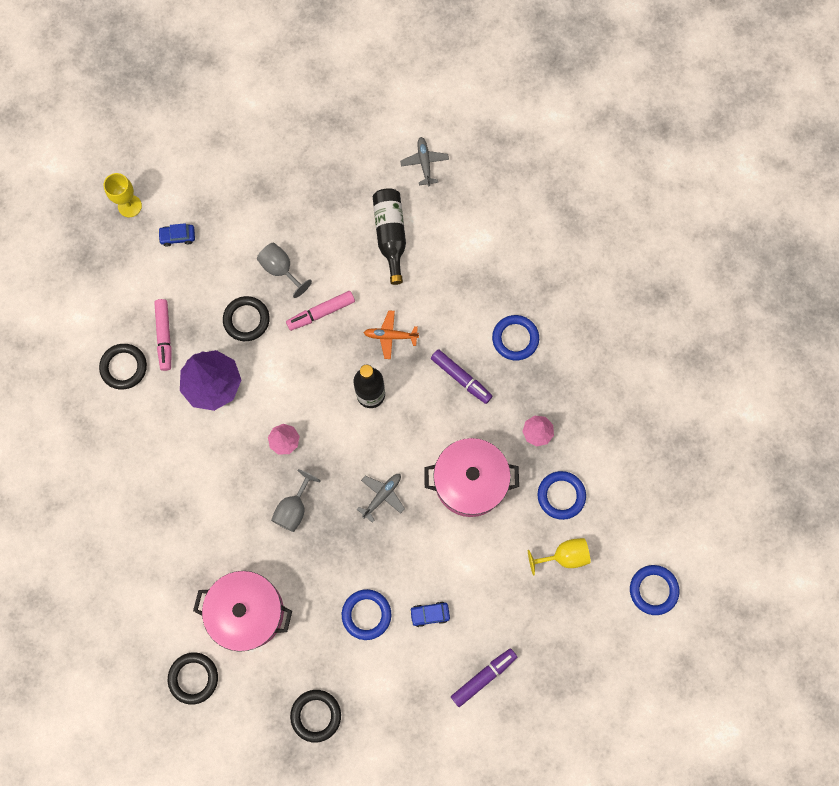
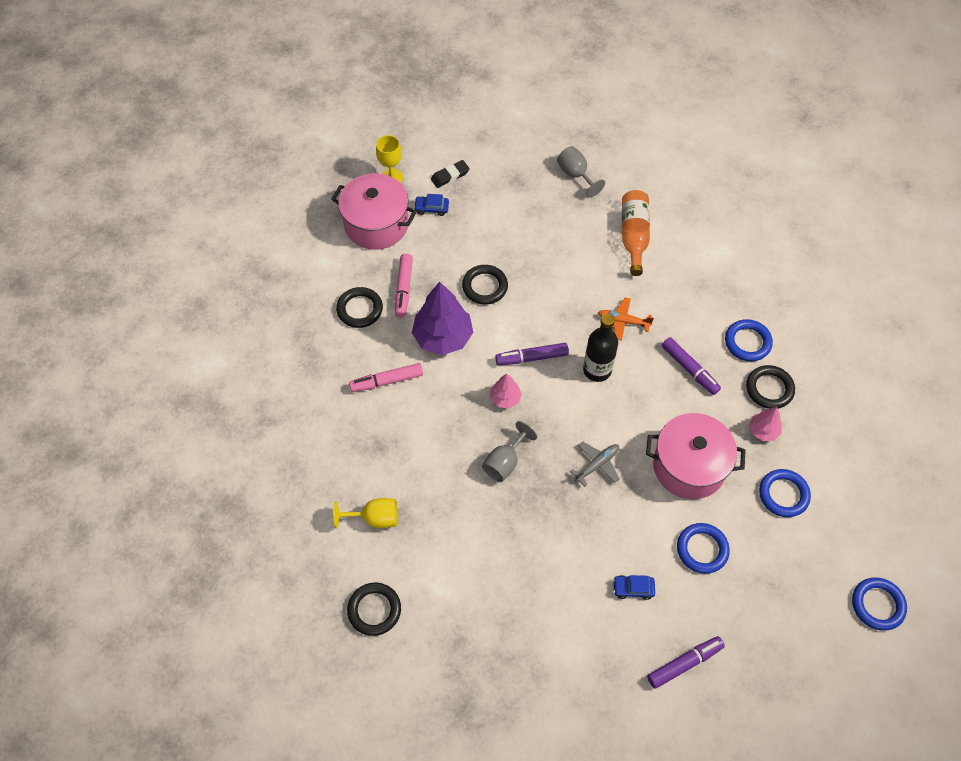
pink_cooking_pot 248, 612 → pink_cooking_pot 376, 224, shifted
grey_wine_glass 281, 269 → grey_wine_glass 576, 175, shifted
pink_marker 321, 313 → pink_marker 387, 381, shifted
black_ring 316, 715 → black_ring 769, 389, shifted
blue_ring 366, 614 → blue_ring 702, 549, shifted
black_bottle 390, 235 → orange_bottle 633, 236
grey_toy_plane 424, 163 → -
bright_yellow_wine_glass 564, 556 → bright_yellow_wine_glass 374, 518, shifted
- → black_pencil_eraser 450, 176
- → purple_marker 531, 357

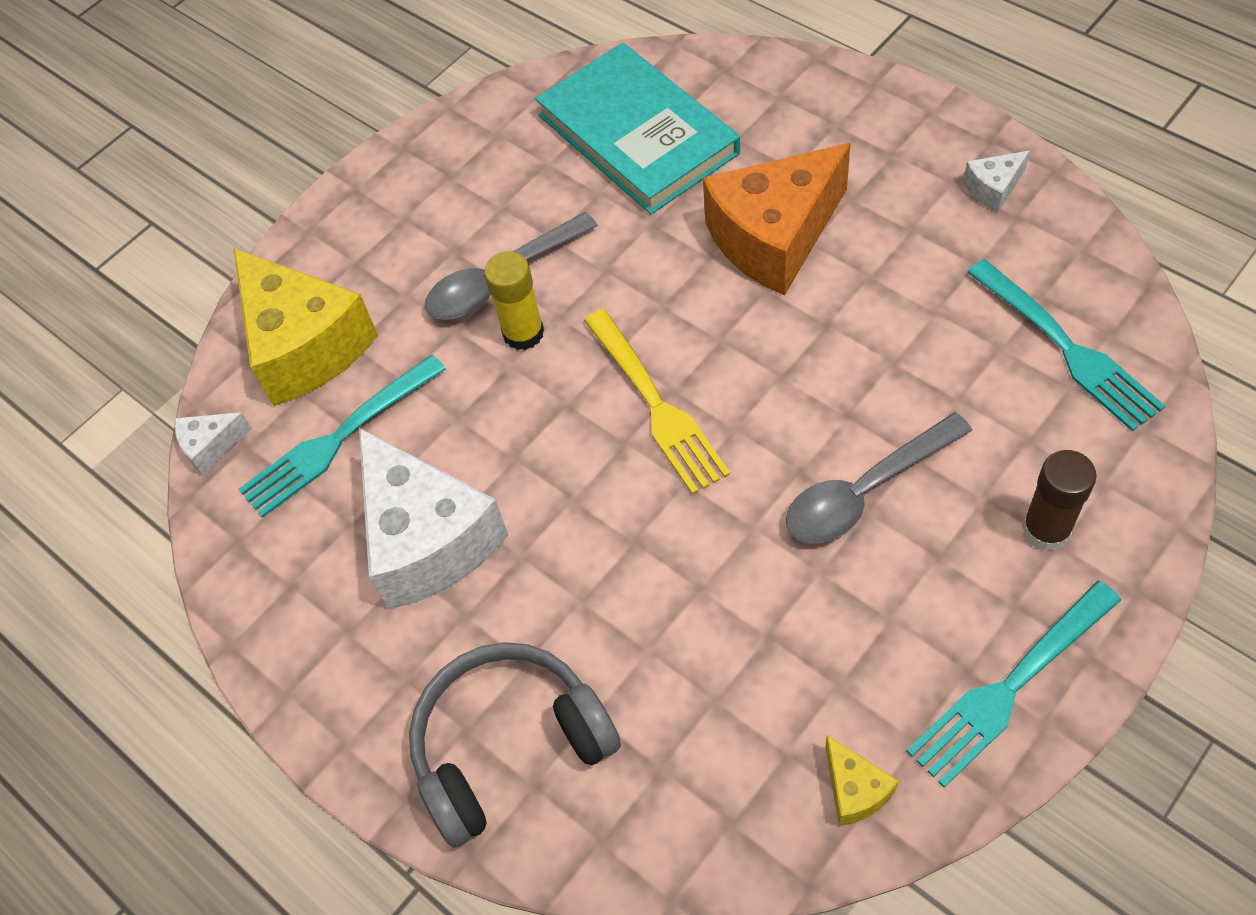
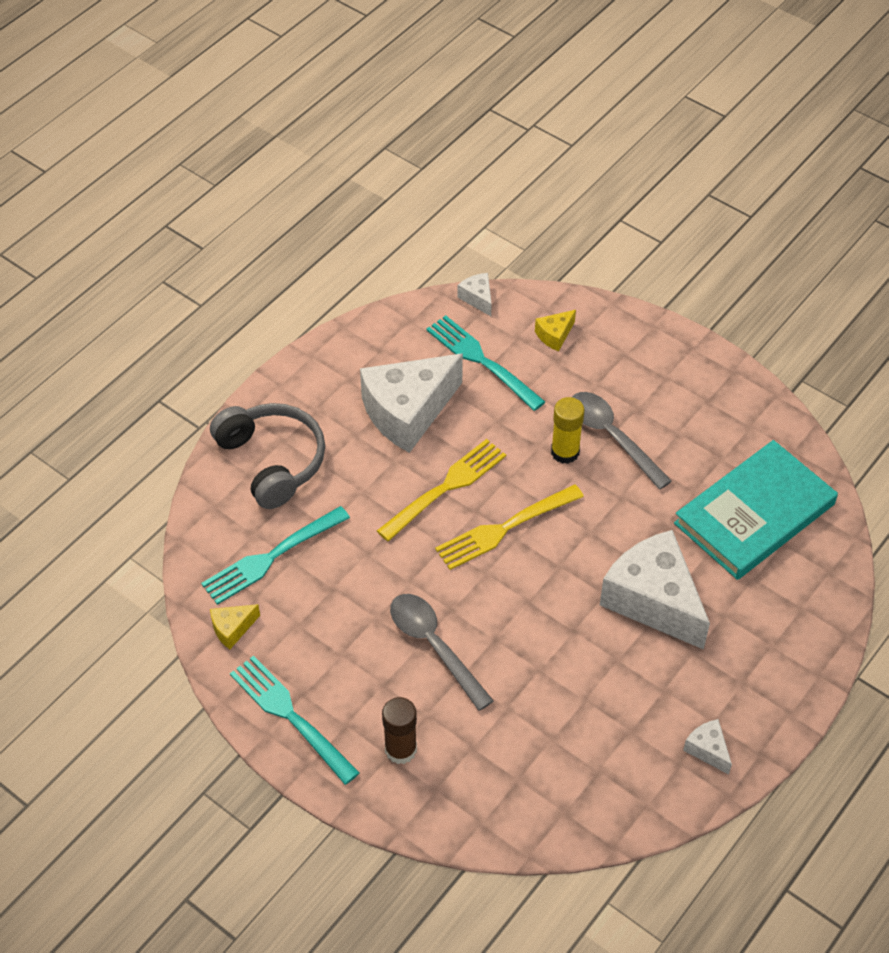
bright_yellow_piece_of_cheese 305, 345 → bright_yellow_piece_of_cheese 554, 335, x0.43
orange_piece_of_cheese 774, 237 → pure_white_piece_of_cheese 653, 600
teal_table_fork 1066, 348 → teal_table_fork 271, 557, shifted
- → bright_yellow_table_fork 446, 487

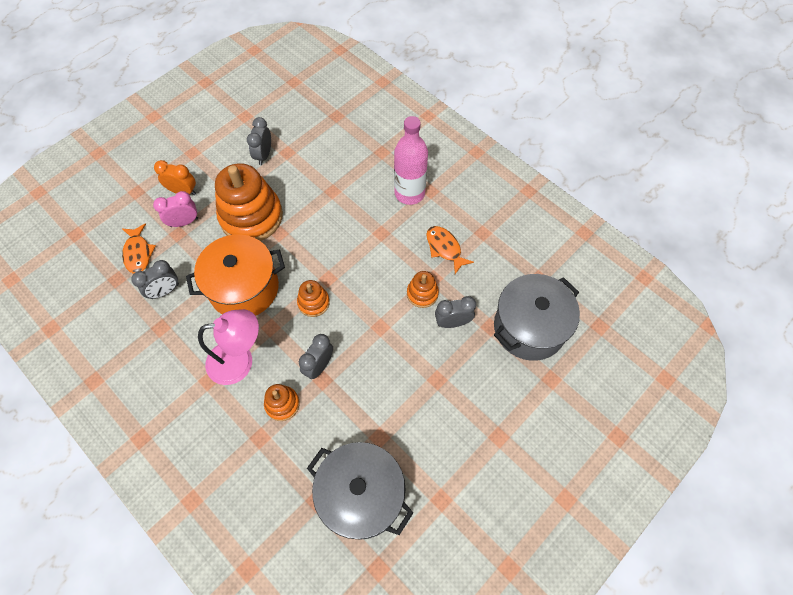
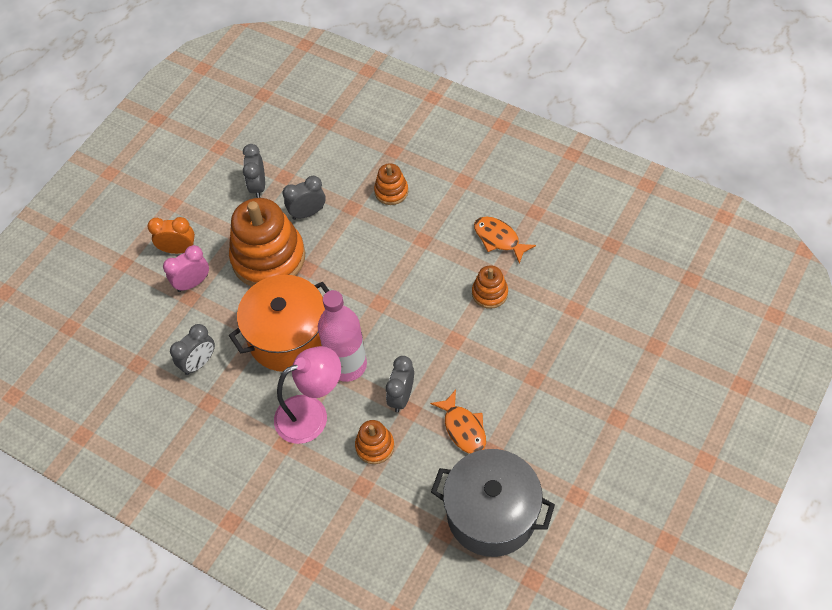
orange_fish_figure 138, 253 → orange_fish_figure 463, 428, shifted
orange_stacking_toy 313, 302 → orange_stacking_toy 391, 191, shifted
pink_bottle 409, 193 → pink_bottle 347, 365, shifted
grey_bedside_clock 452, 322 → grey_bedside_clock 307, 213, shifted
grey_cooking_pot 529, 327 → -

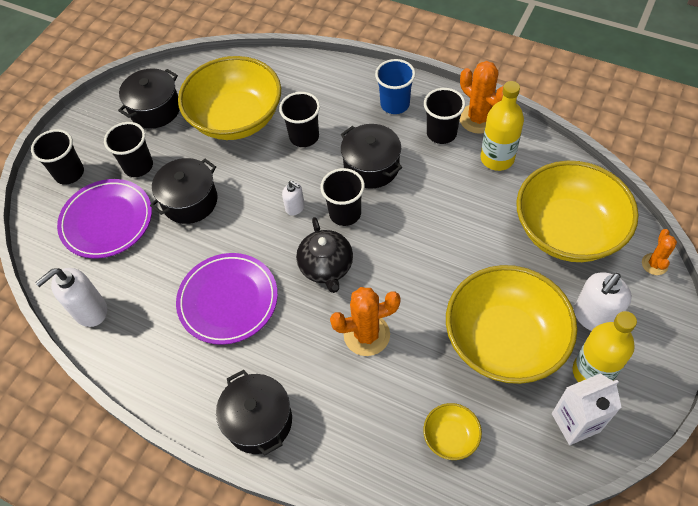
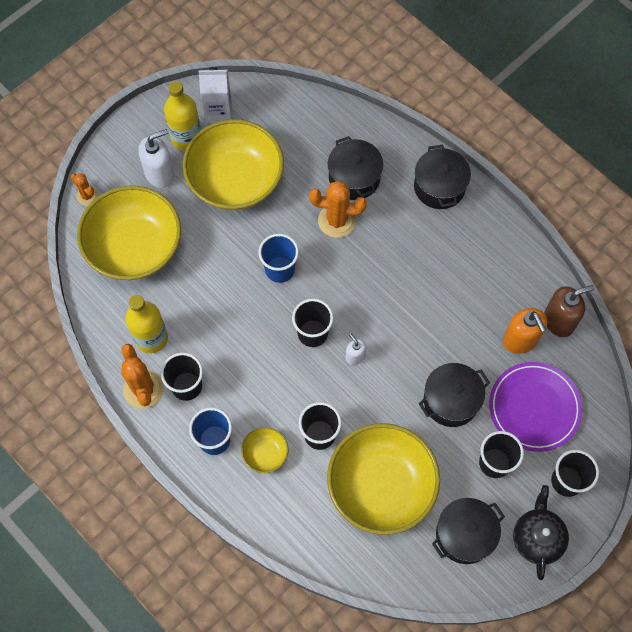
pure_white_soap_dispenser 90, 311 → dark_brown_soap_dispenser 559, 321
purple_flat_dish 228, 300 → -
black_teapot 326, 267 → black_teapot 537, 537, shifted
black_cooking_pot 371, 167 → black_cooking_pot 354, 178, shifted
bright_yellow_serving_bowl 451, 437 → bright_yellow_serving_bowl 265, 454, shifted
orange_prickly_plant 654, 264 → orange_prickly_plant 87, 196, 75 degrees counterclockwise
- → blue_cup 280, 269
- → orange_soap_dispenser 520, 340

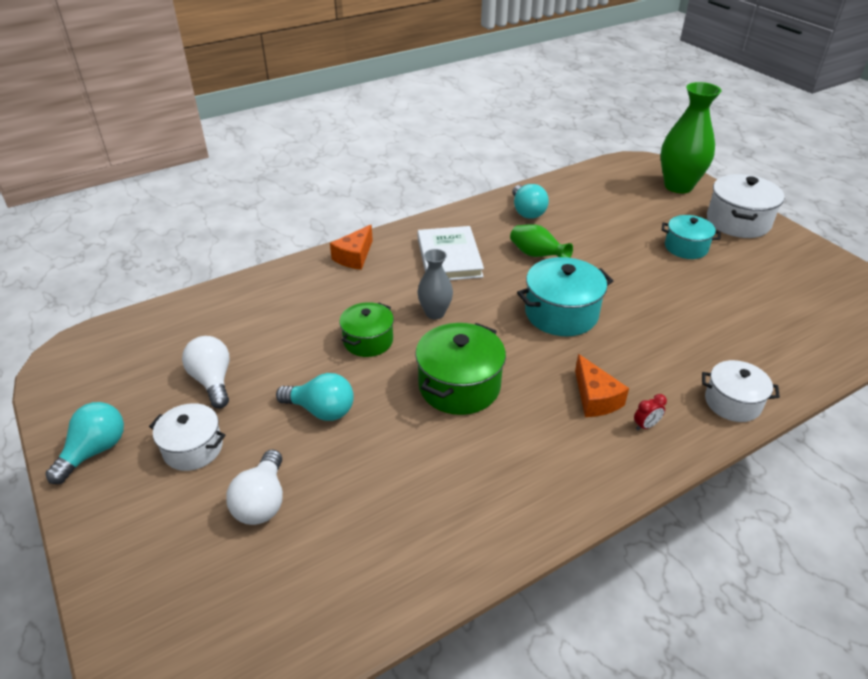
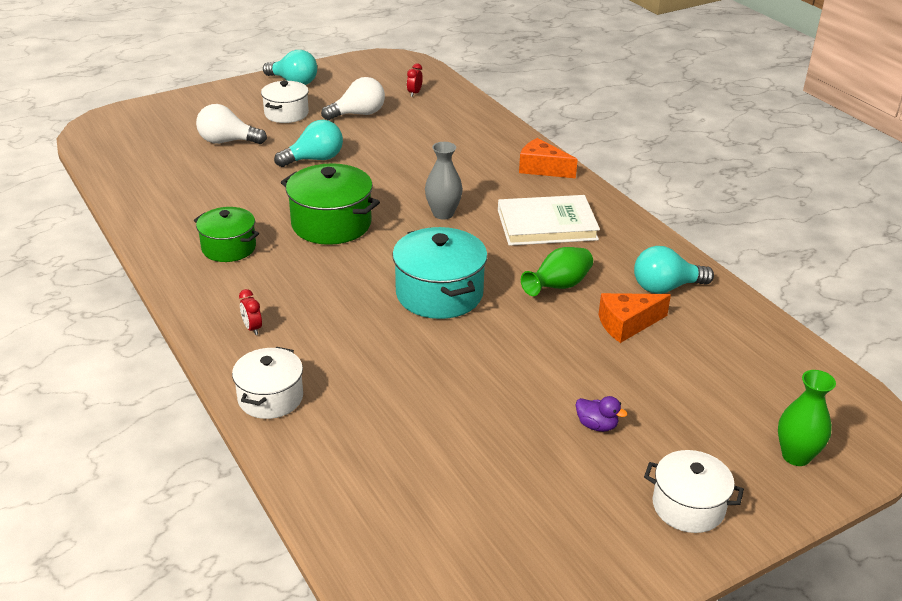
teal_light_bulb 321, 410 → teal_light_bulb 314, 159, 135 degrees counterclockwise
leaf-green_cooking_pot 368, 341 → leaf-green_cooking_pot 229, 248, shifted
orange_piece_of_cheese 595, 398 → orange_piece_of_cheese 627, 324, shifted
leaf-green_tall_vase 678, 186 → leaf-green_tall_vase 796, 456, x0.56
teal_cooking_pot 686, 247 → purple_toy_duck 596, 425
pure_white_cooking_pot 738, 222 → pure_white_cooking_pot 688, 506, x0.65
- → crimson_bedside_clock 414, 93

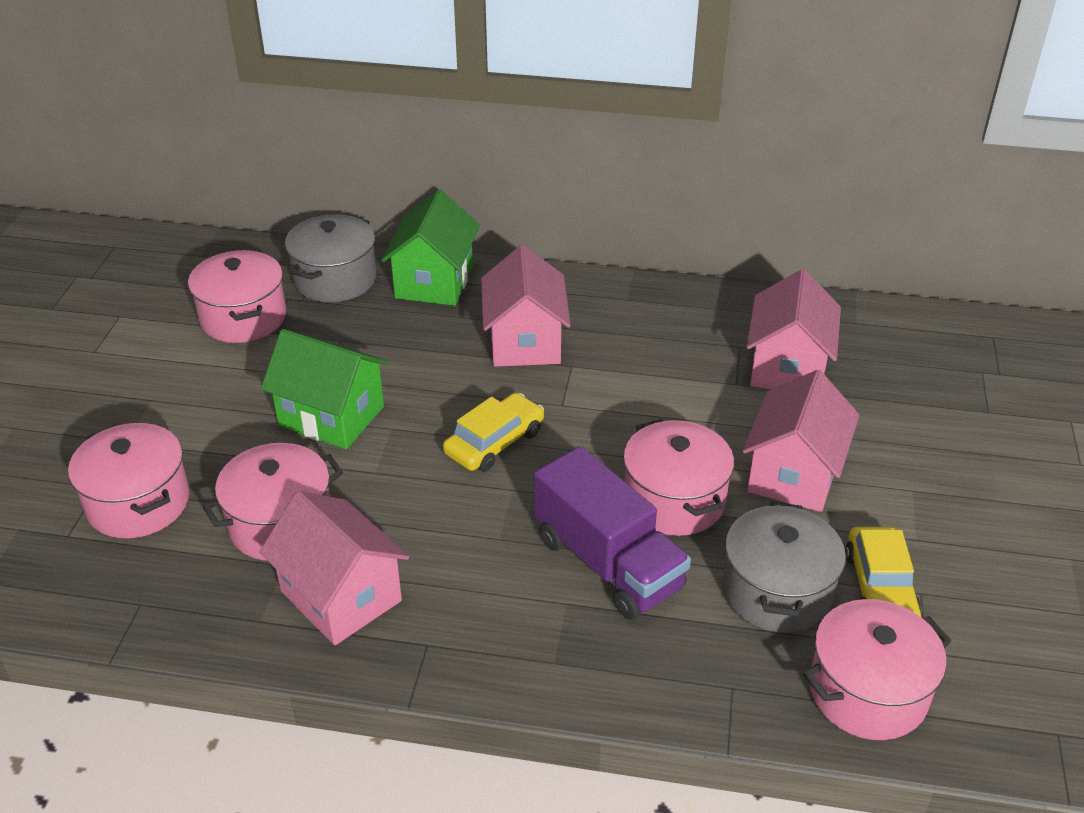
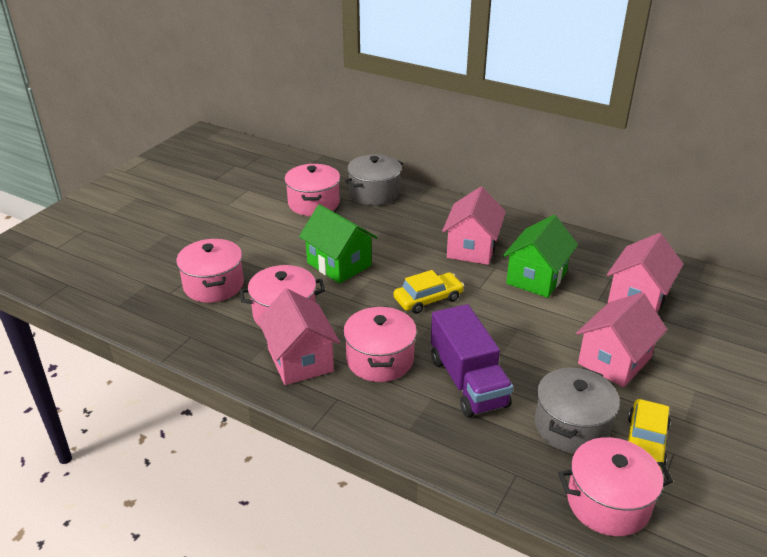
leaf-green_house 434, 281 → leaf-green_house 536, 278, shifted
pink_cooking_pot 674, 500 → pink_cooking_pot 380, 359, shifted

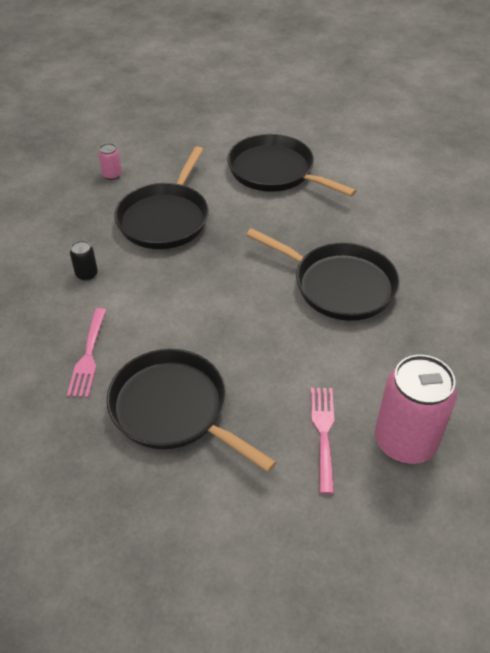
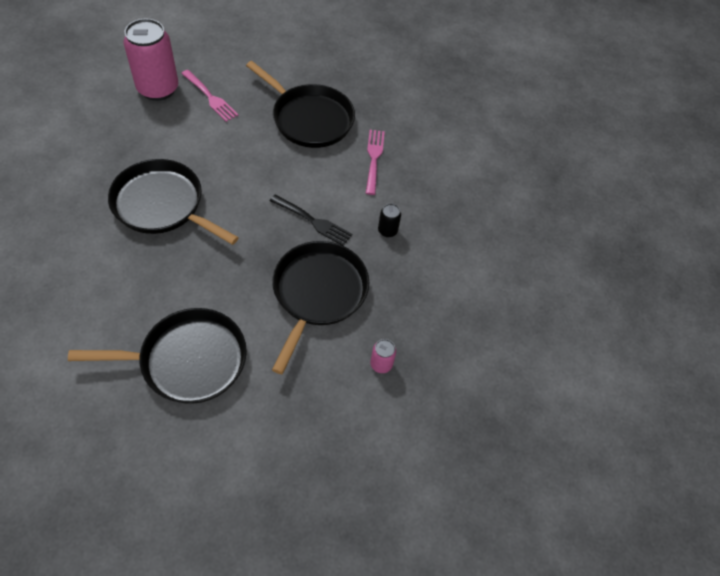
black_skillet 275, 171 → black_skillet 188, 360, 45 degrees counterclockwise
pink_table_fork 323, 433 → pink_table_fork 210, 97, 45 degrees counterclockwise
- → black_table_fork 313, 221

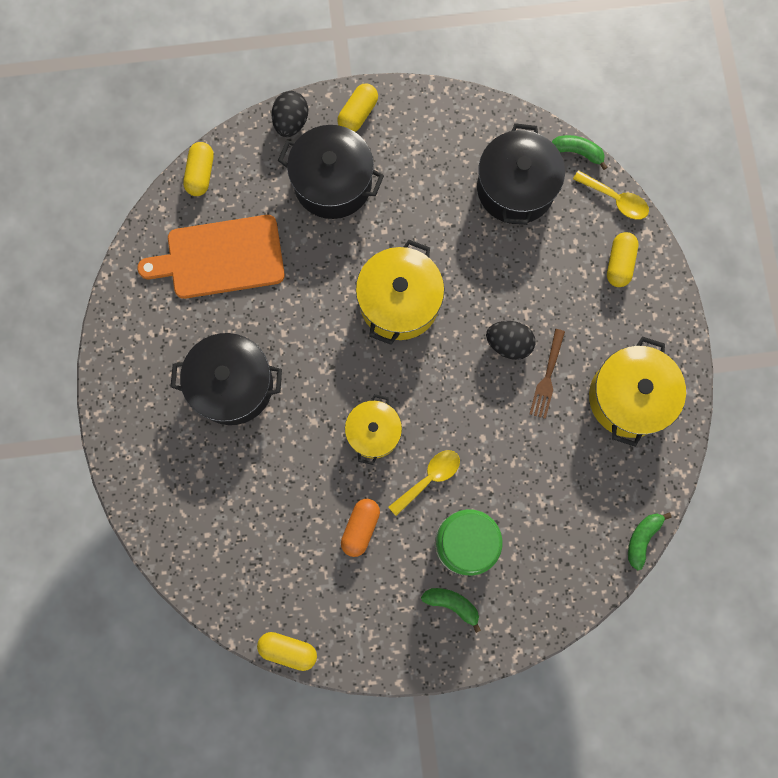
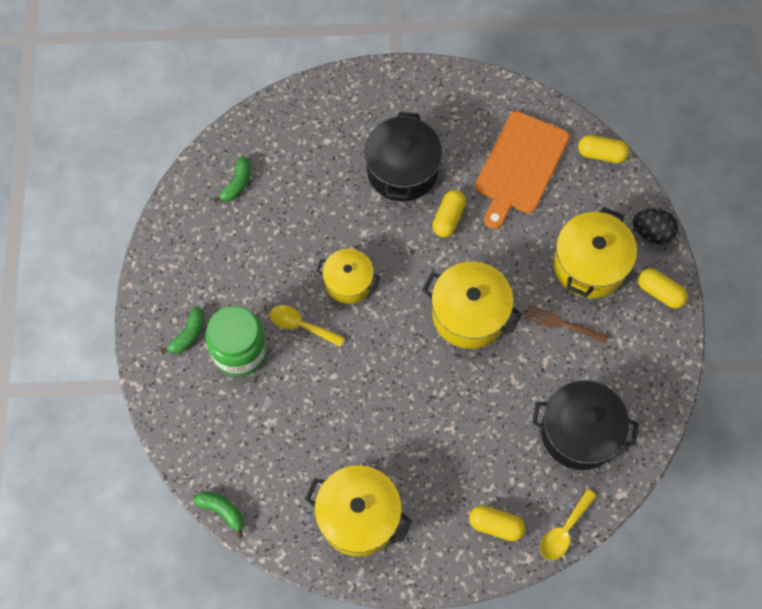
orange_bread_board 220, 258 → orange_bread_board 520, 166, 150 degrees counterclockwise
bright_yellow_pill_shape 288, 650 → bright_yellow_pill_shape 448, 218, shifted
black_cooking_pot 332, 183 → bright_yellow_cooking_pot 589, 265
orange_pill_shape 360, 528 → -
bright_yellow_teaspoon 429, 478 → bright_yellow_teaspoon 301, 325, 150 degrees clockwise
black_egg_shape 508, 344 → -
dark_brown_table_fork 547, 376 → dark_brown_table_fork 563, 324, shifted
leaf-green_banana 577, 152 → leaf-green_banana 237, 184, shifted

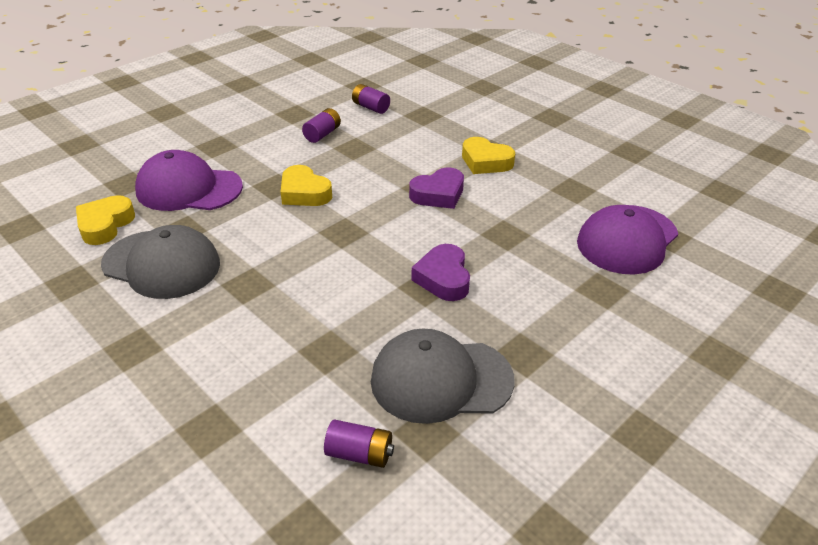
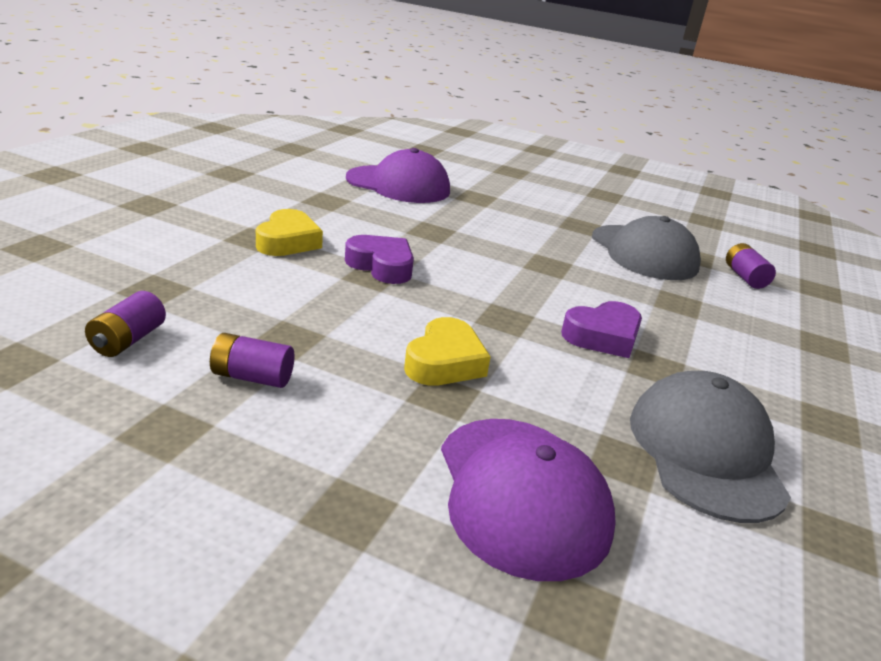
bright_yellow_heart 105, 225 → -
purple_heart 443, 278 → purple_heart 603, 336, shifted

